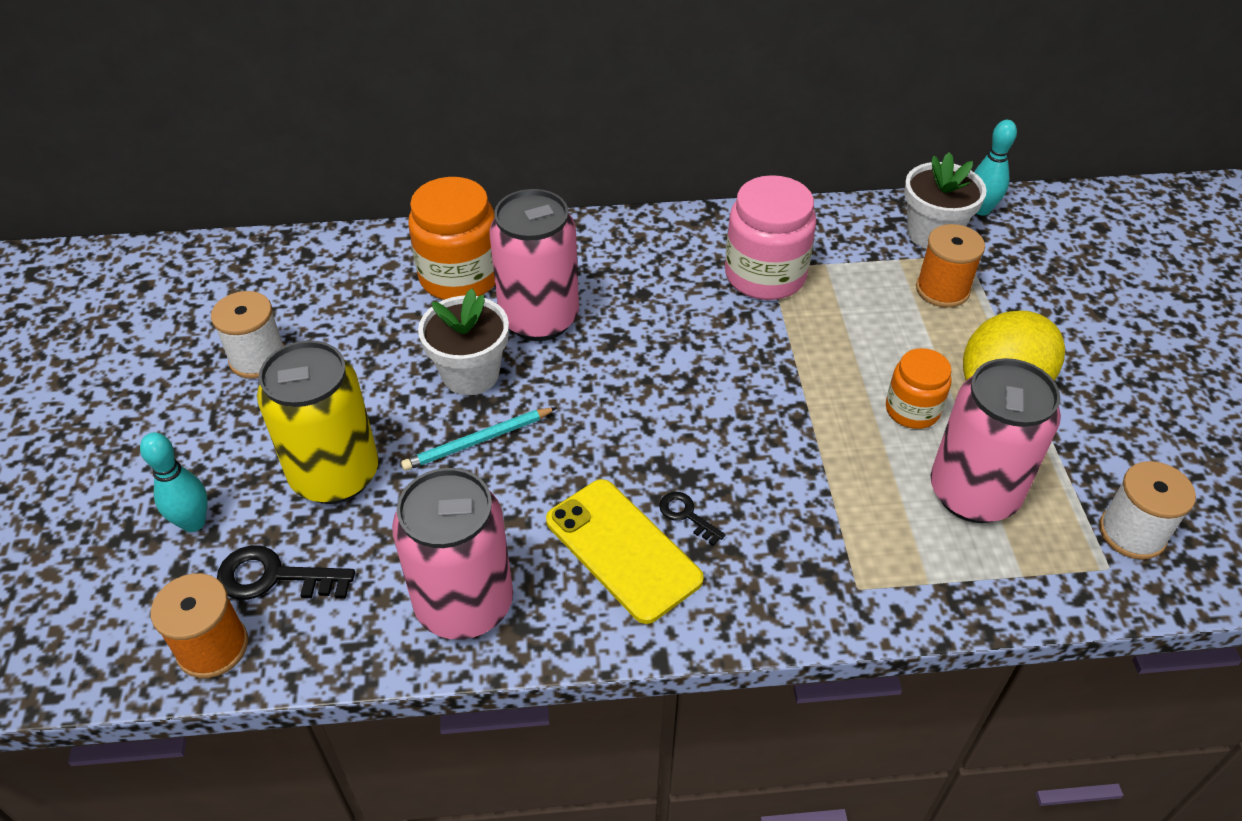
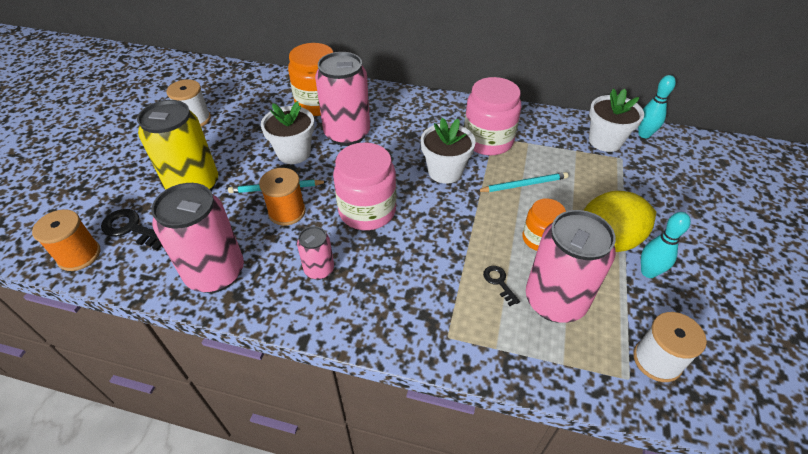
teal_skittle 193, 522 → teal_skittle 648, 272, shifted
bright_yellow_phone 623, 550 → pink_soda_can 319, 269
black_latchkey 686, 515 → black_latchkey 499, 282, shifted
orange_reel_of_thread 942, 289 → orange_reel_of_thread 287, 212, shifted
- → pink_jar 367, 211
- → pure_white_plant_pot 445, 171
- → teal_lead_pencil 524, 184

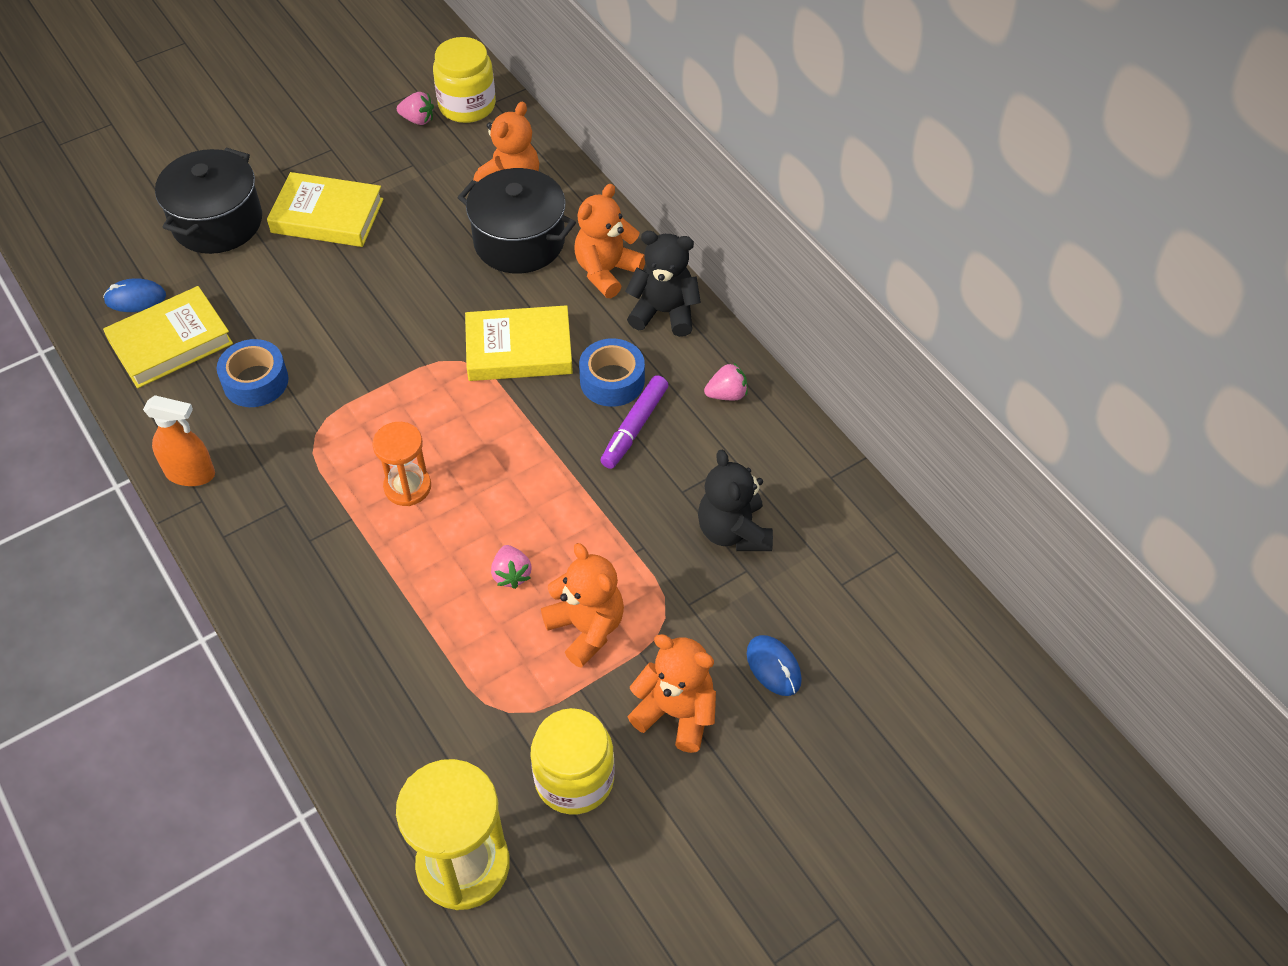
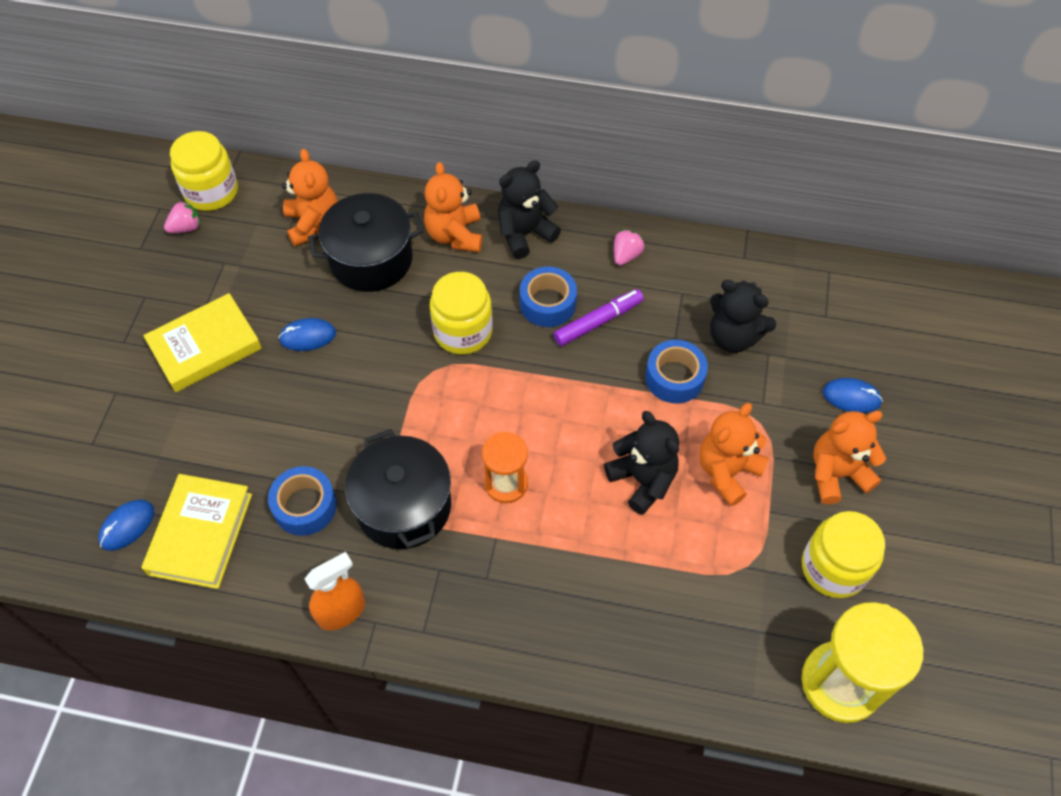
black_cooking_pot 217, 222 → black_cooking_pot 403, 506, shifted
bright_yellow_hardback 519, 349 → bright_yellow_jar 463, 331
pink_berry 511, 575 → black_teddy 642, 480
orange_teddy 586, 628 → orange_teddy 727, 471, 60 degrees counterclockwise
purple_marker 634, 427 → purple_marker 598, 322, 105 degrees counterclockwise
- → blue_PC_mouse 308, 336
- → blue_sticky_tape 674, 377

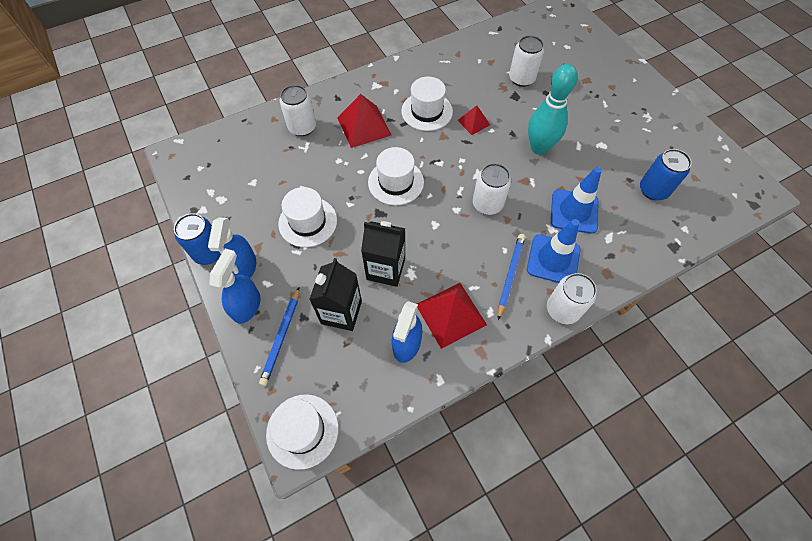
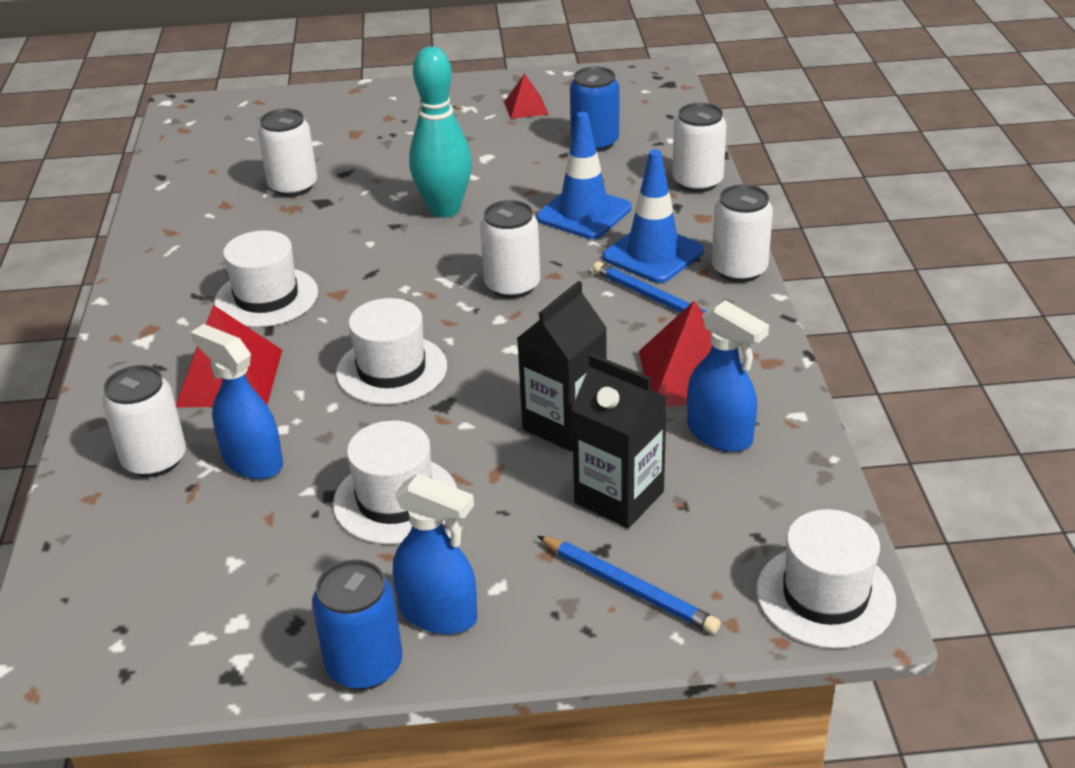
blue_sprayer 247, 306 → blue_sprayer 252, 461, shifted
crimson_pyramid 473, 122 → crimson_pyramid 526, 107, shifted
- → pure_white_soda_can 697, 182

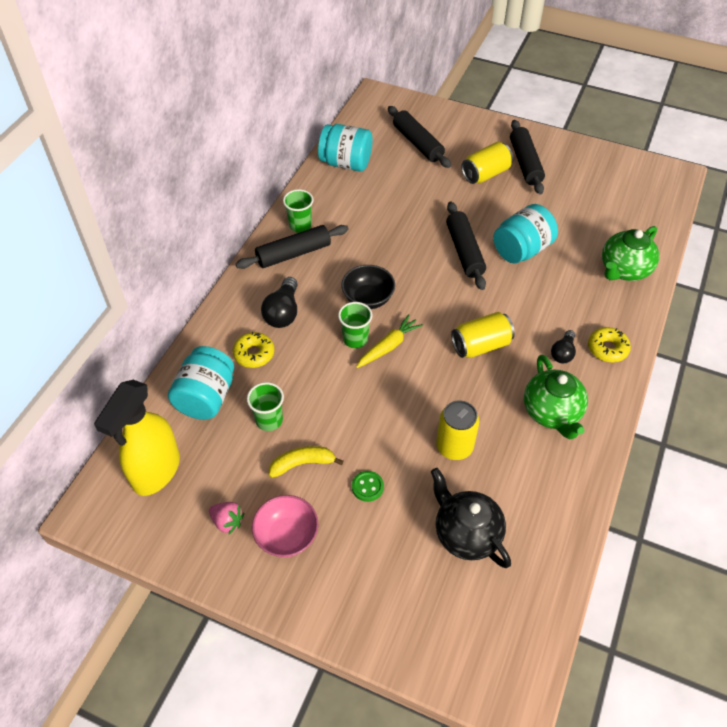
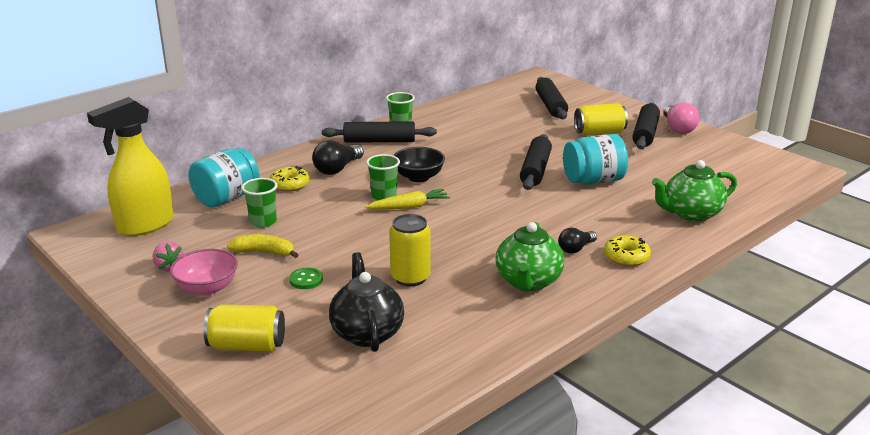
teal_jar 346, 163 → -
bright_yellow_soda_can 481, 345 → bright_yellow_soda_can 247, 346, shifted
- → pink_light_bulb 677, 128

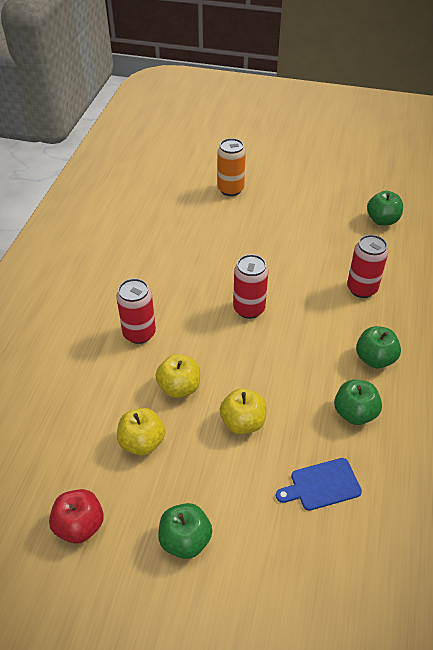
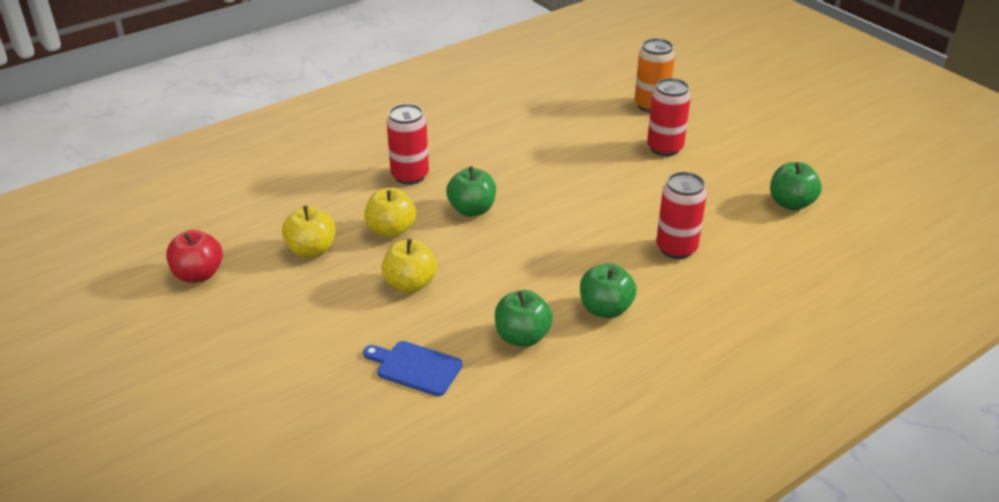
leaf-green_apple 185, 540 → leaf-green_apple 472, 209, shifted
crimson_soda_can 249, 309 → crimson_soda_can 664, 148, shifted

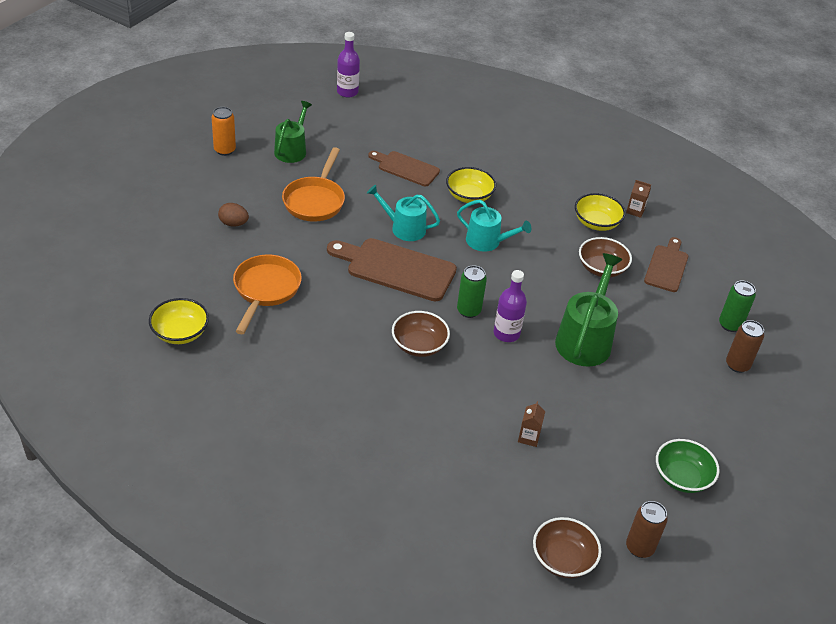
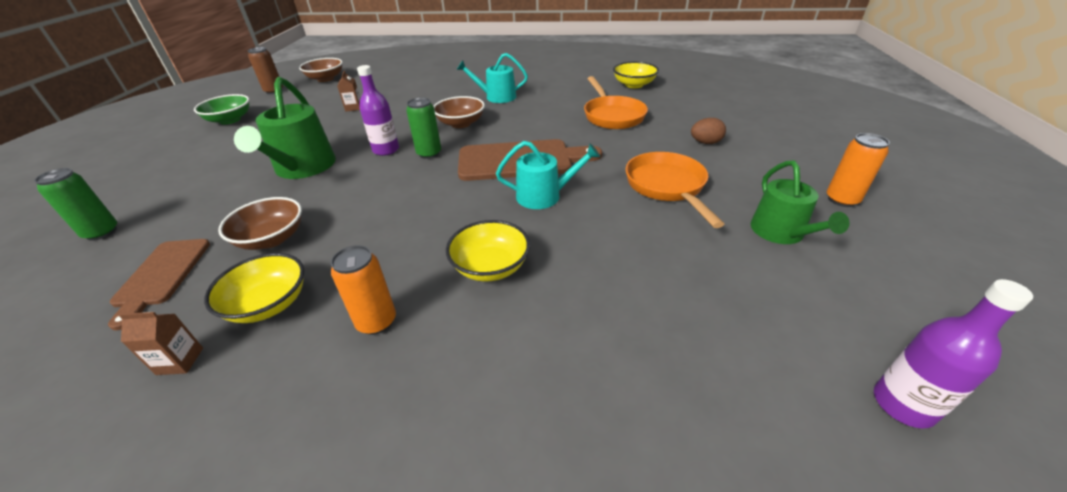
dark_brown_bread_board 406, 168 → -
teal_sprinkling_can 487, 241 → teal_sprinkling_can 497, 97, shifted
dark_brown_soda_can 737, 365 → -
- → orange_soda_can 376, 322

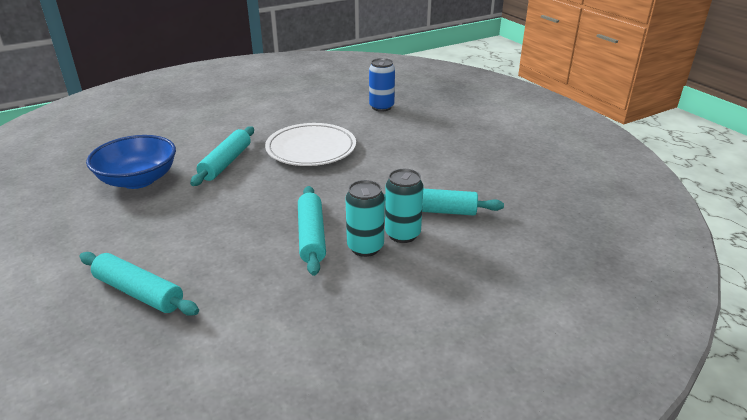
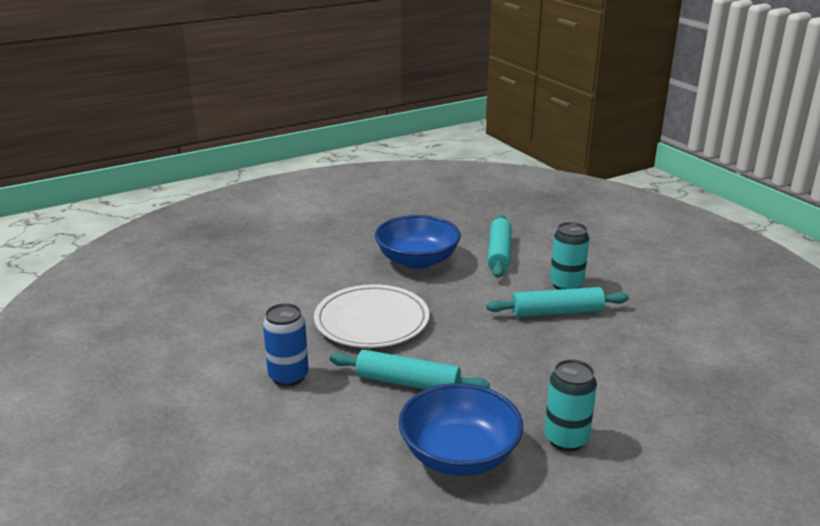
teal_pastry_roller 139, 292 → -
blue_soda_can 381, 107 → blue_soda_can 288, 376, shifted
teal_soda_can 402, 234 → teal_soda_can 566, 439, shifted
- → blue_serving_bowl 417, 260

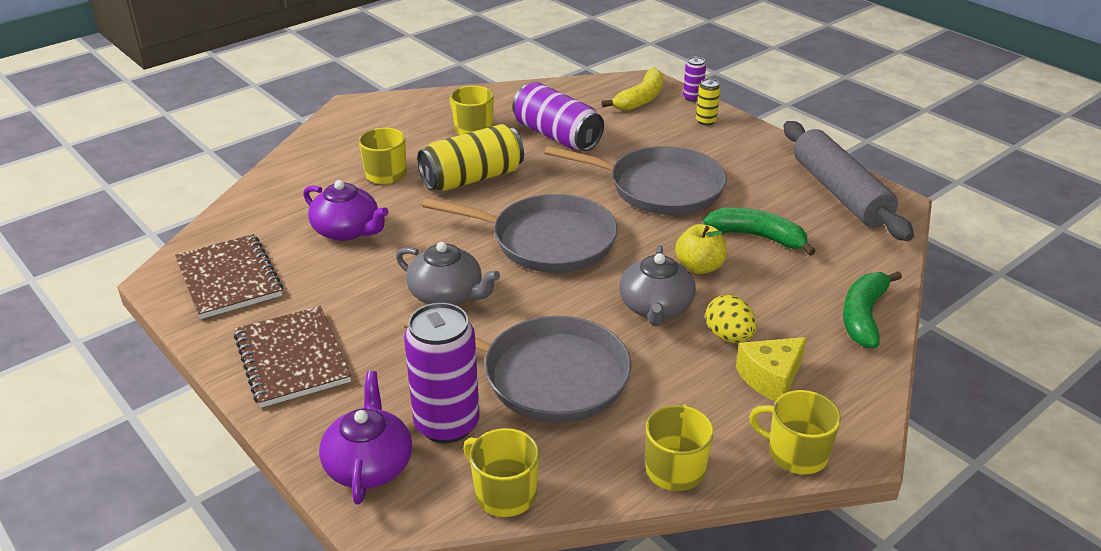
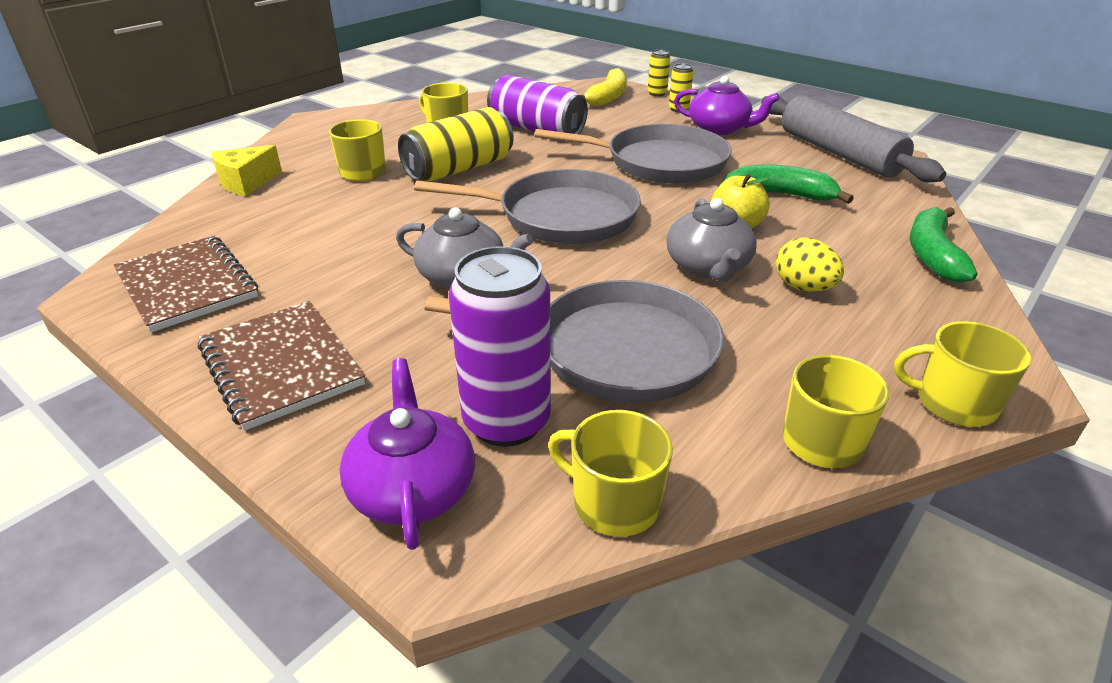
purple_teapot 347, 230 → purple_teapot 720, 129, shifted
purple_soda_can 692, 98 → bright_yellow_soda_can 657, 93
bright_yellow_piece_of_cheese 771, 378 → bright_yellow_piece_of_cheese 246, 182, shifted

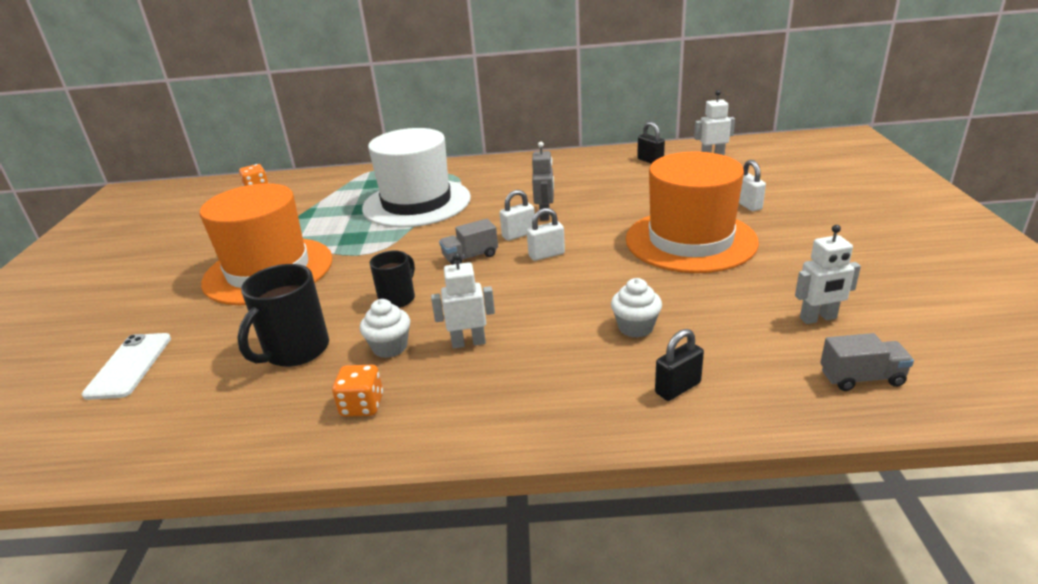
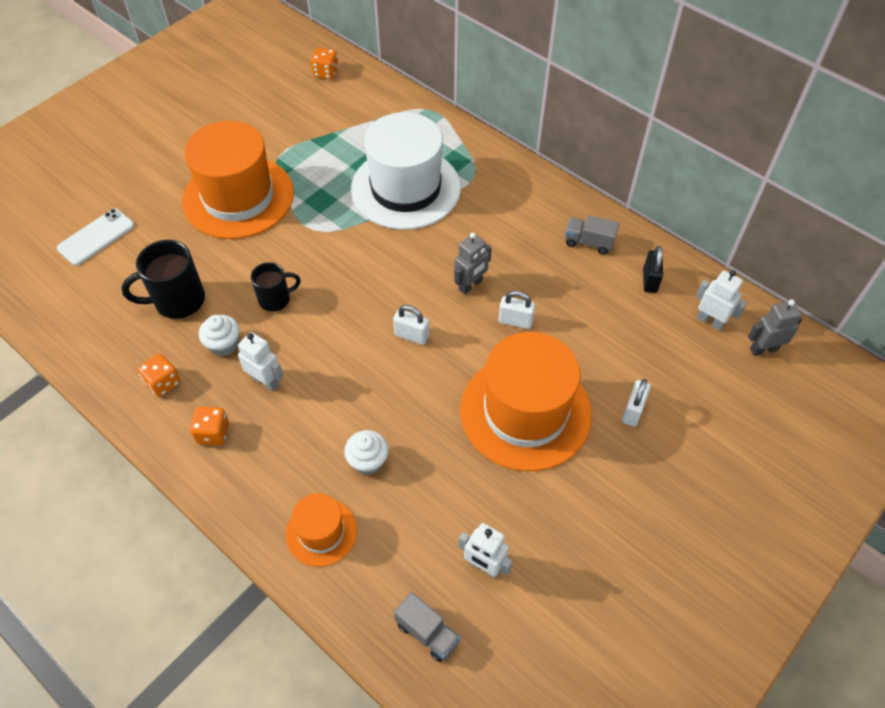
grey_truck 470, 256 → grey_truck 589, 242, shifted
pure_white_small_lock 518, 235 → pure_white_small_lock 515, 321, shifted
black_small_lock 677, 388 → orange_top_hat 321, 532
- → orange_dice 213, 433
- → grey_robot 763, 349

